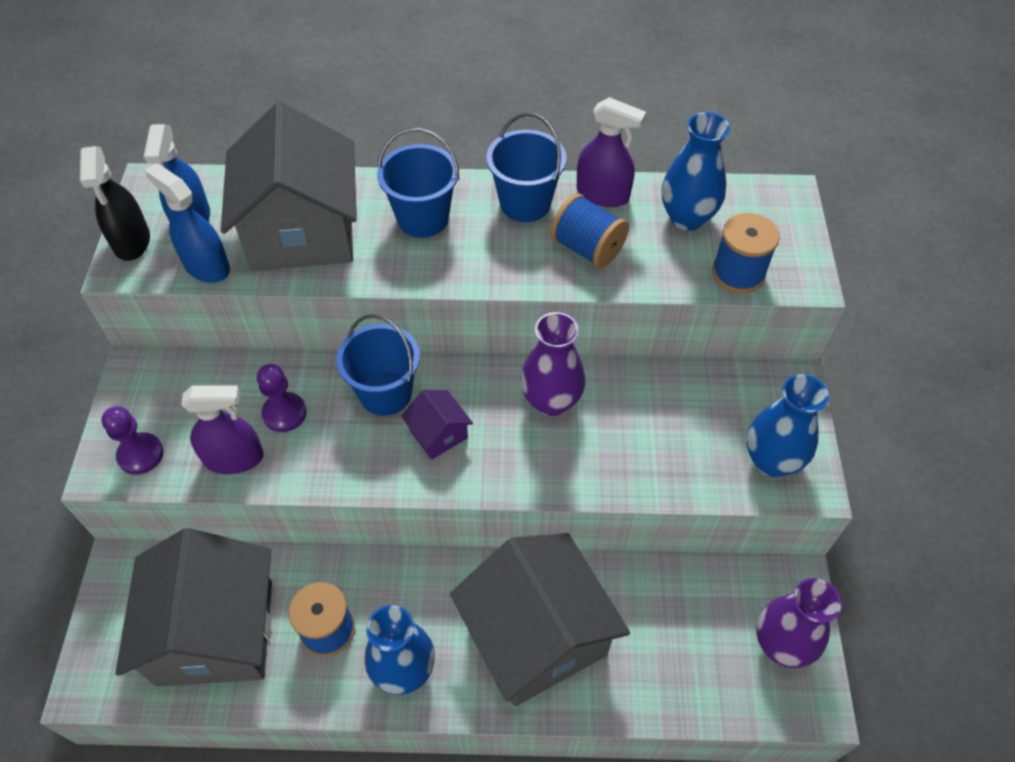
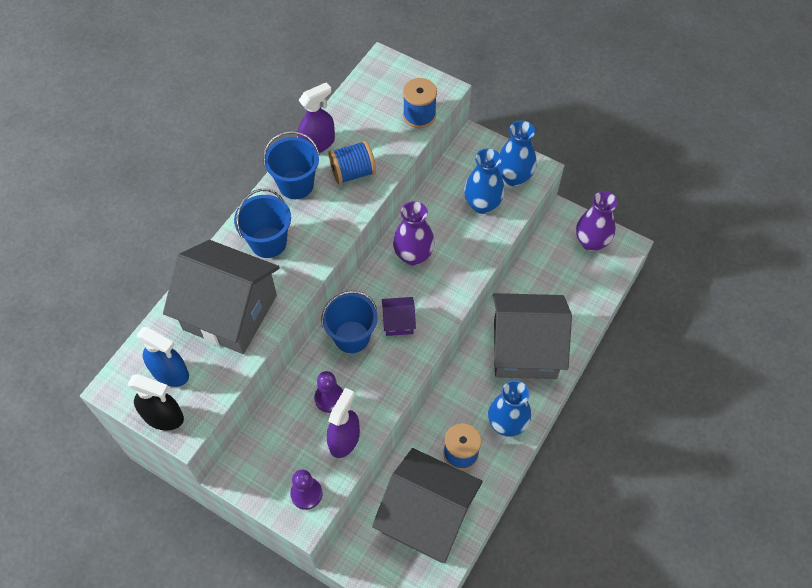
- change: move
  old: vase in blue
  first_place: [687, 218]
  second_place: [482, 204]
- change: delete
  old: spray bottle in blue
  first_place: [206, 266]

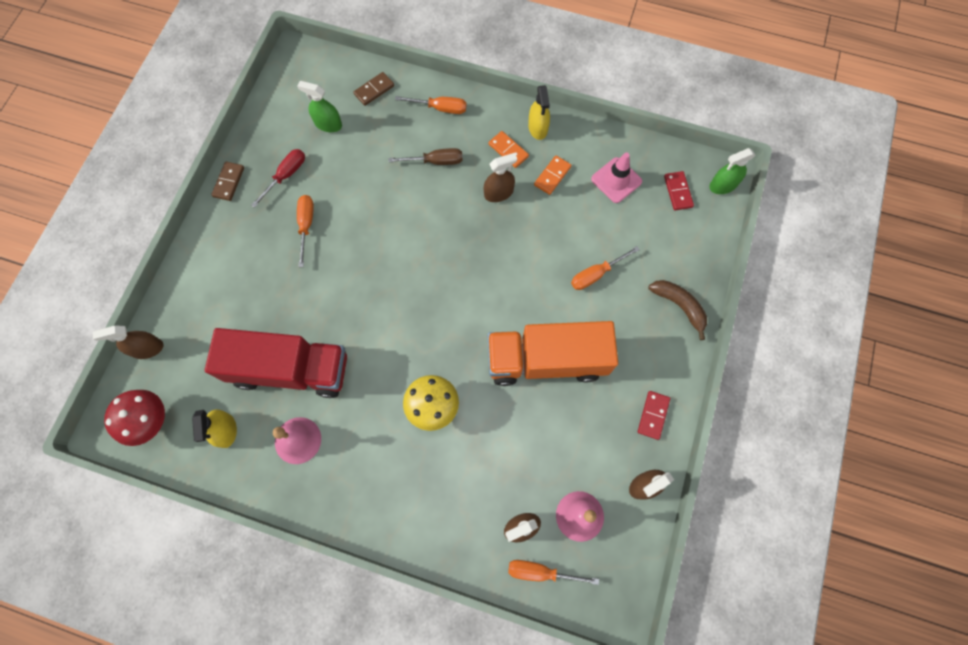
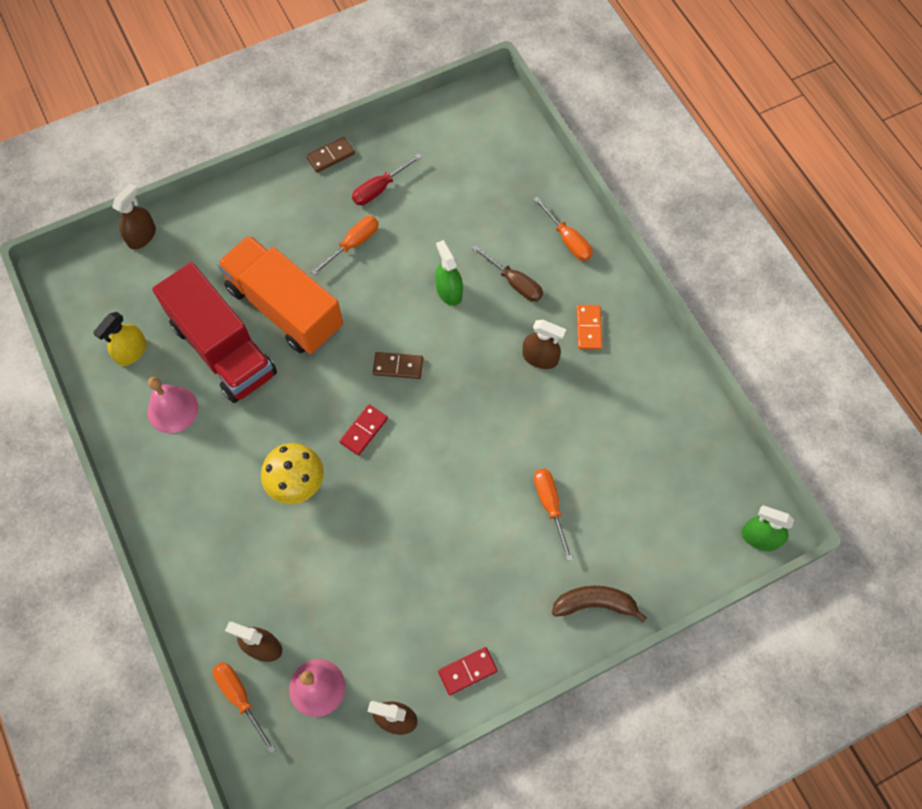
- change: move
  old: domino in brown
  first_place: [374, 90]
  second_place: [398, 366]
- change: move
  old: spray bottle in green
  first_place: [328, 124]
  second_place: [449, 291]
- change: delete
  old: spray bottle in yellow
  first_place: [538, 128]
- change: rotate
  old: screwdriver in red
  first_place: [286, 175]
  second_place: [380, 189]
  degrees: 150
- change: delete
  old: traffic cone in pink
  first_place: [616, 180]
- change: delete
  old: domino in orange
  first_place: [552, 176]
- change: move
  old: domino in red
  first_place: [677, 192]
  second_place: [364, 430]
- change: rotate
  old: screwdriver in orange
  first_place: [596, 274]
  second_place: [550, 505]
  degrees: 60
- change: rotate
  old: banana in brown
  first_place: [679, 306]
  second_place: [595, 604]
  degrees: -90
- change: move
  old: truck in orange
  first_place: [546, 360]
  second_place: [285, 308]
- change: rotate
  old: spray bottle in brown
  first_place: [147, 348]
  second_place: [142, 236]
  degrees: 90
- change: delete
  old: mushroom in red
  first_place: [151, 421]

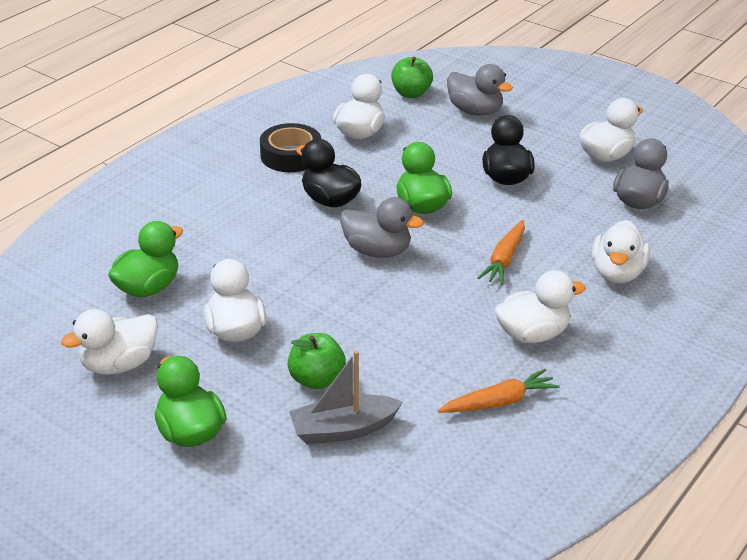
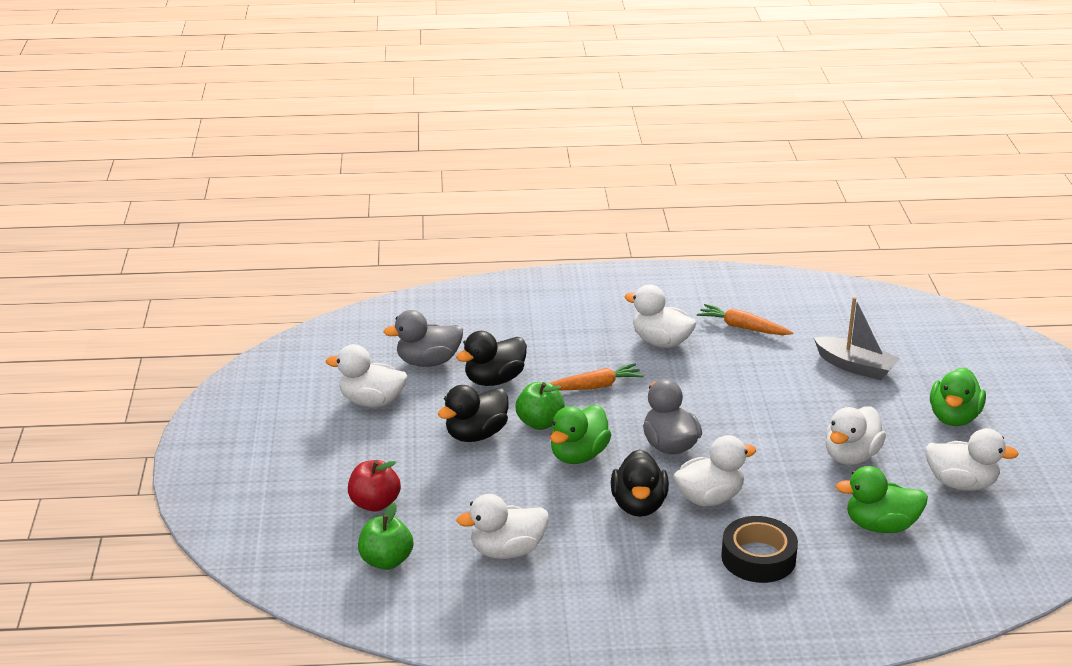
- change: replace
  old: duck in grey
  new: apple in red
  first_place: [475, 111]
  second_place: [374, 503]
- change: move
  old: tape in black
  first_place: [291, 155]
  second_place: [758, 558]
- change: move
  old: duck in white
  first_place: [617, 273]
  second_place: [709, 498]
- change: move
  old: apple in green
  first_place: [316, 379]
  second_place: [540, 423]
- change: insert
  new: duck in black
  second_place: [494, 380]

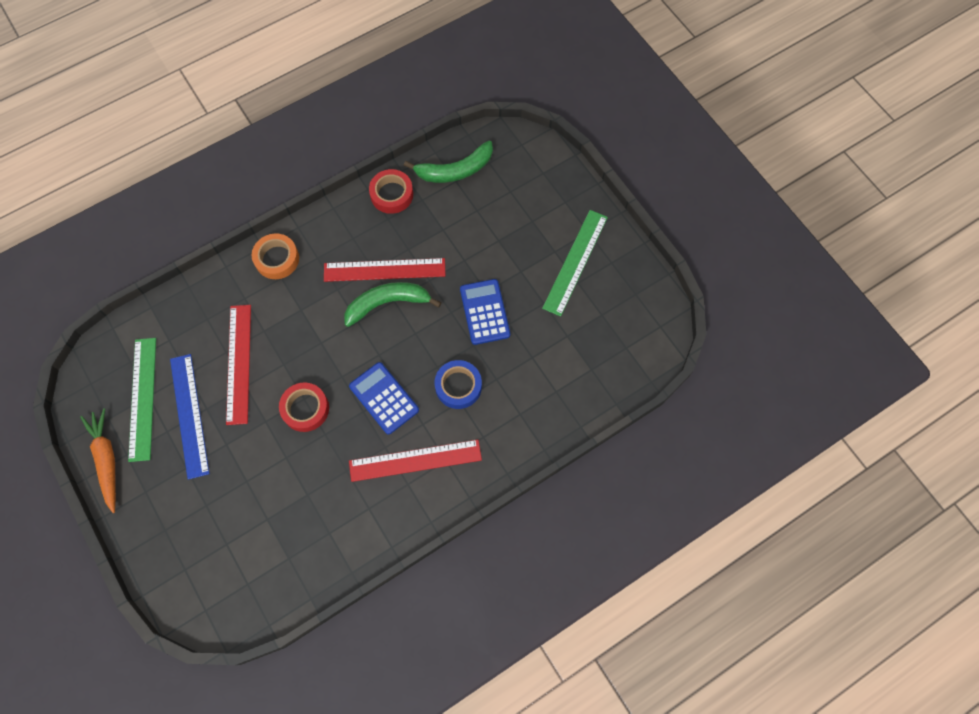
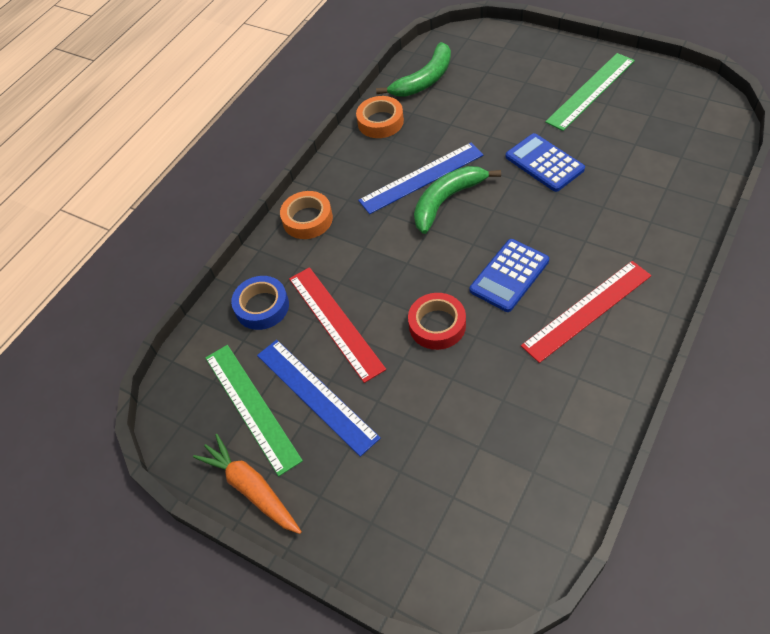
- change: recolor
  old: tape in red
  new: tape in orange
  first_place: [392, 194]
  second_place: [380, 122]
- change: rotate
  old: ruler in green
  first_place: [575, 262]
  second_place: [591, 91]
  degrees: 45
- change: recolor
  old: ruler in red
  new: ruler in blue
  first_place: [384, 270]
  second_place: [421, 177]
- change: move
  old: tape in blue
  first_place: [458, 386]
  second_place: [262, 307]
- change: rotate
  old: calculator in blue
  first_place: [384, 398]
  second_place: [509, 276]
  degrees: -75

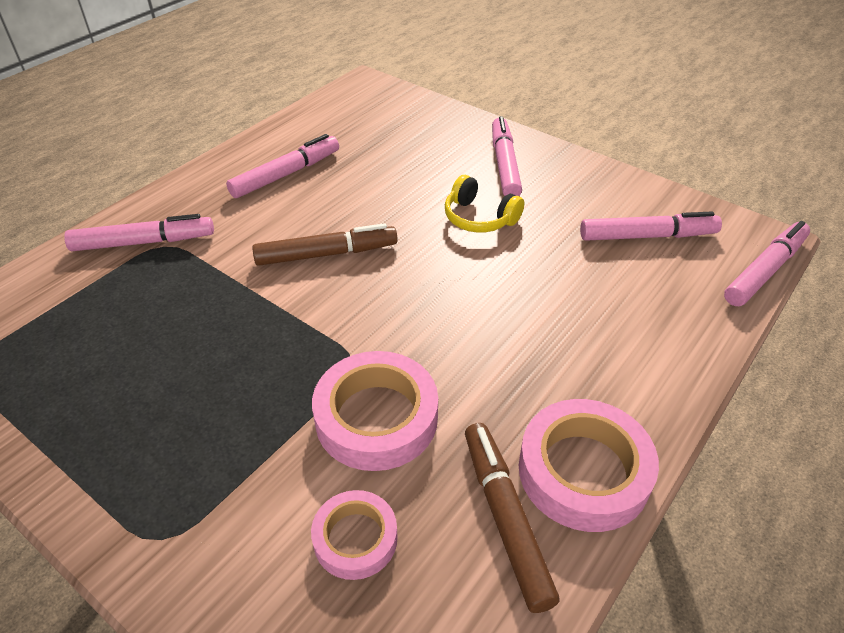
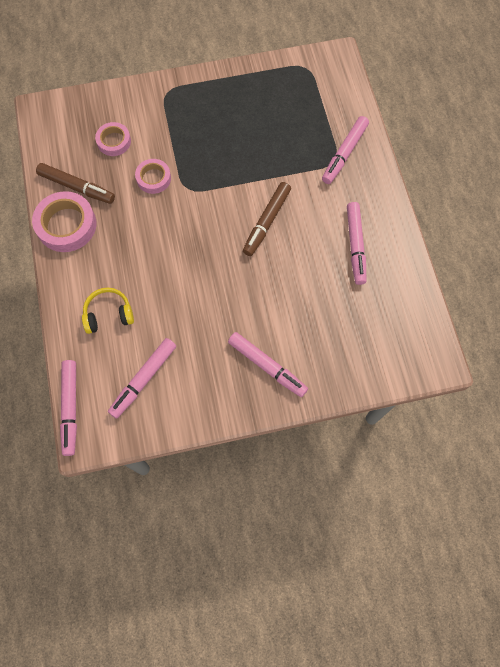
- change: move
  old: headphones in yellow
  first_place: [479, 218]
  second_place: [108, 314]
- change: resize
  old: tape in pink
  first_place: [376, 417]
  second_place: [153, 178]
  factor: 0.6

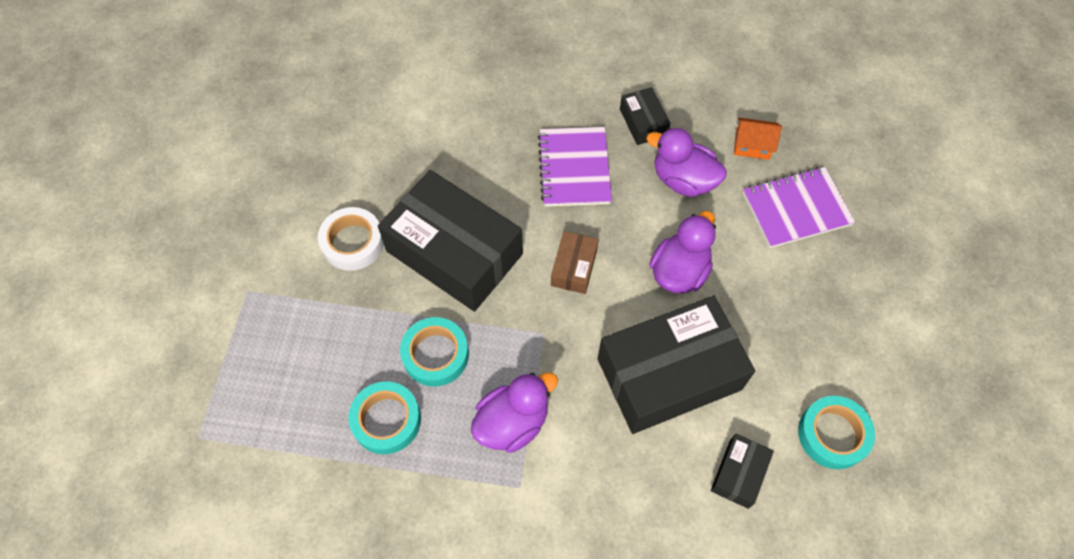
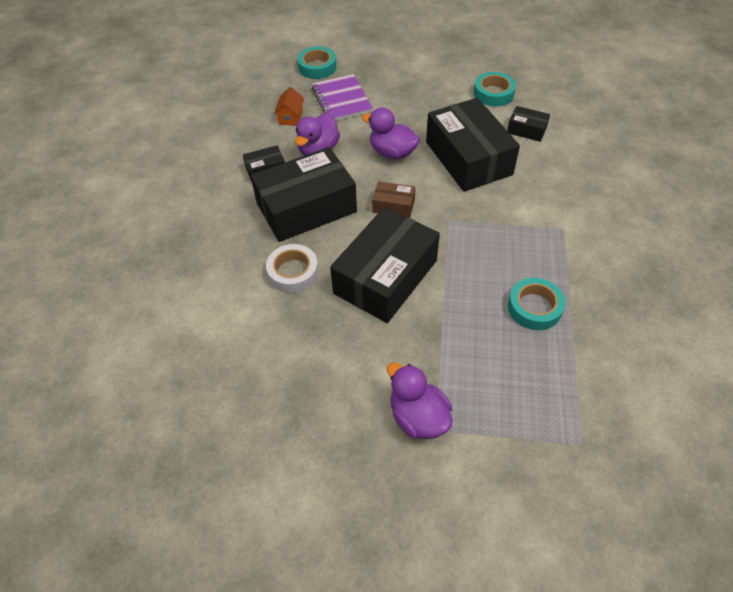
- change: replace
  old: notebook in purple
  new: box in black
  first_place: [574, 168]
  second_place: [306, 207]
- change: move
  old: tape in white
  first_place: [353, 242]
  second_place: [293, 272]
- change: move
  old: tape in turquoise
  first_place: [435, 354]
  second_place: [317, 67]
- change: move
  old: duck in purple
  first_place: [512, 422]
  second_place: [418, 417]

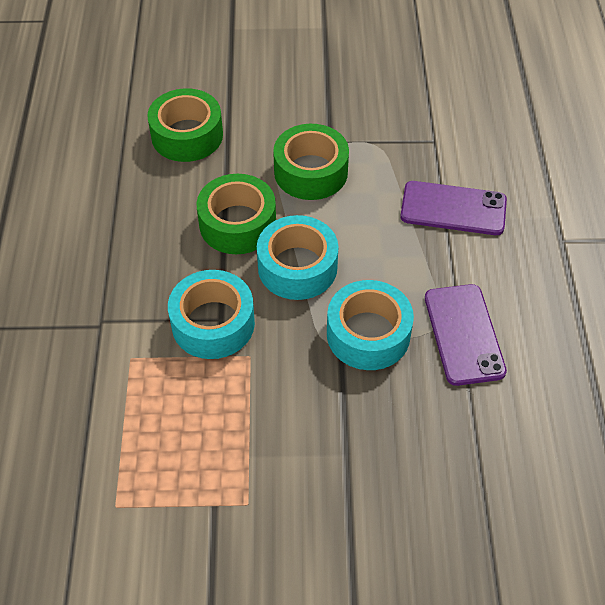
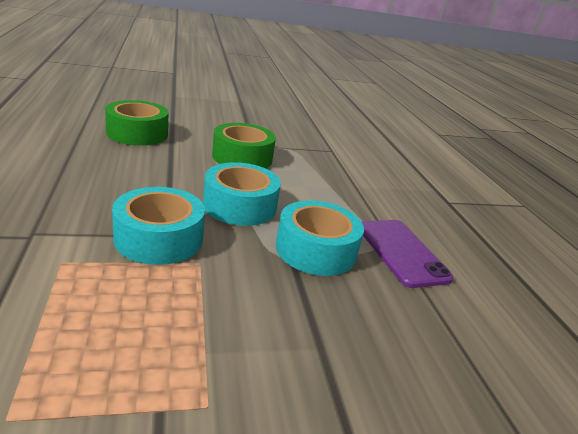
- change: delete
  old: tape in green
  first_place: [237, 224]
- change: delete
  old: phone in purple
  first_place: [453, 209]

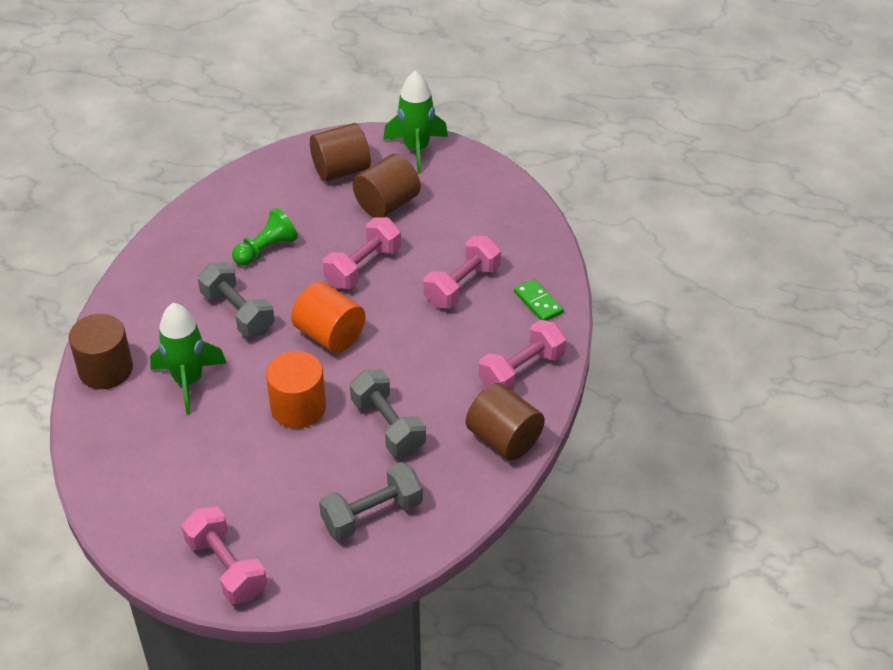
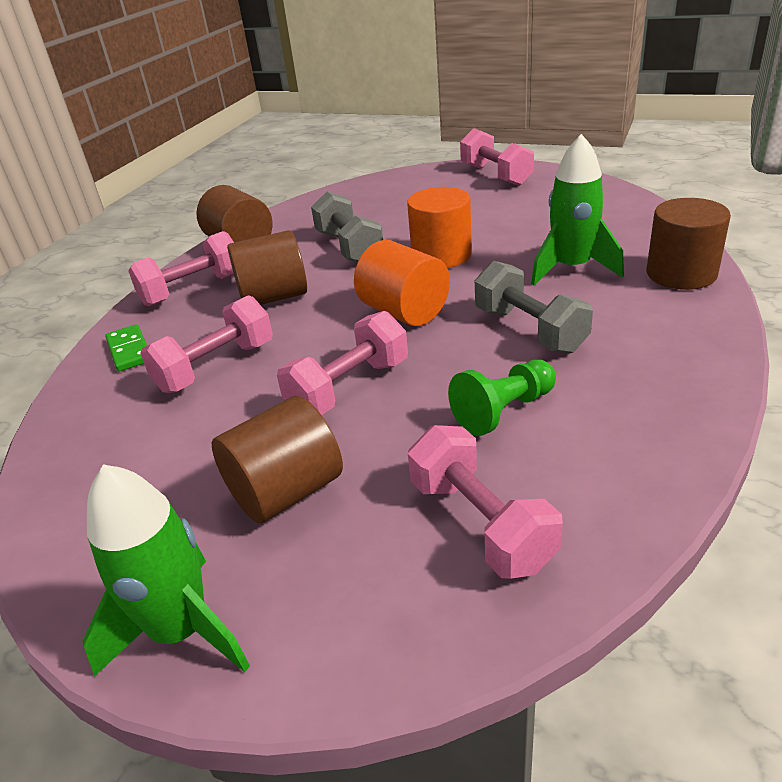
- change: move
  old: cylinder in brown
  first_place: [341, 170]
  second_place: [273, 297]
- change: delete
  old: dumbbell in grey
  first_place: [372, 514]
- change: insert
  new: dumbbell in pink
  second_place: [481, 523]

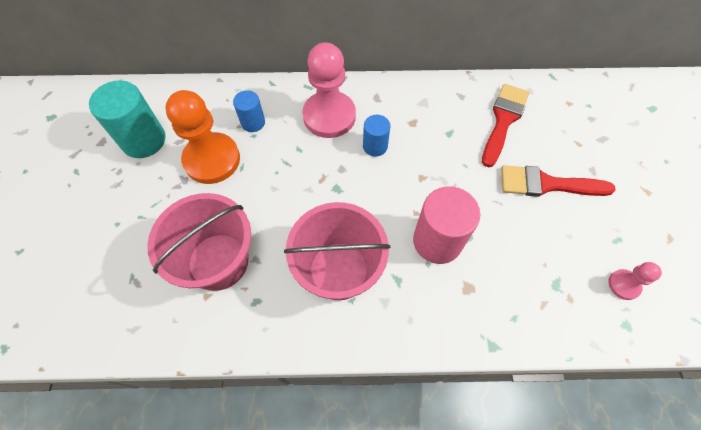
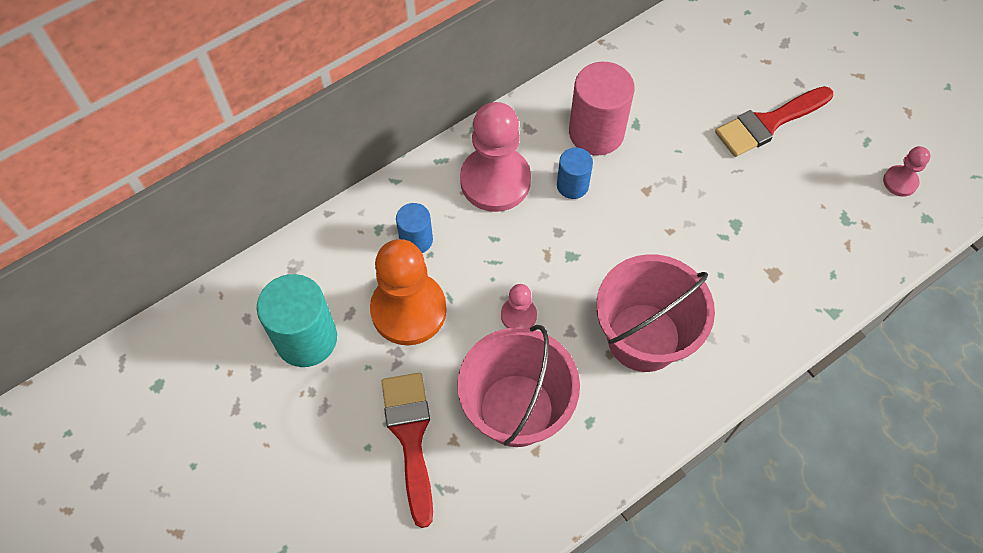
- change: move
  old: brush in red
  first_place: [503, 120]
  second_place: [410, 437]
- change: move
  old: cylinder in pink
  first_place: [437, 241]
  second_place: [596, 132]
- change: insert
  new: pawn in pink
  second_place: [518, 315]

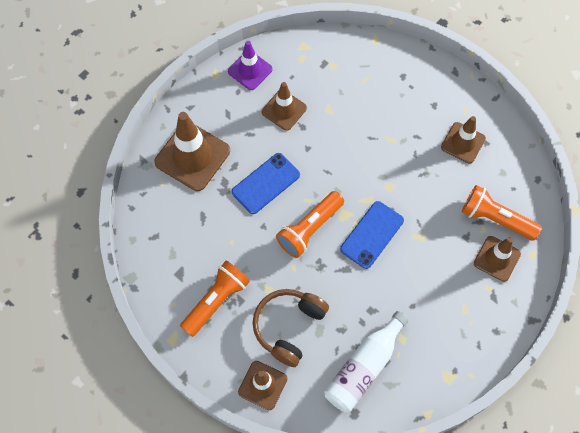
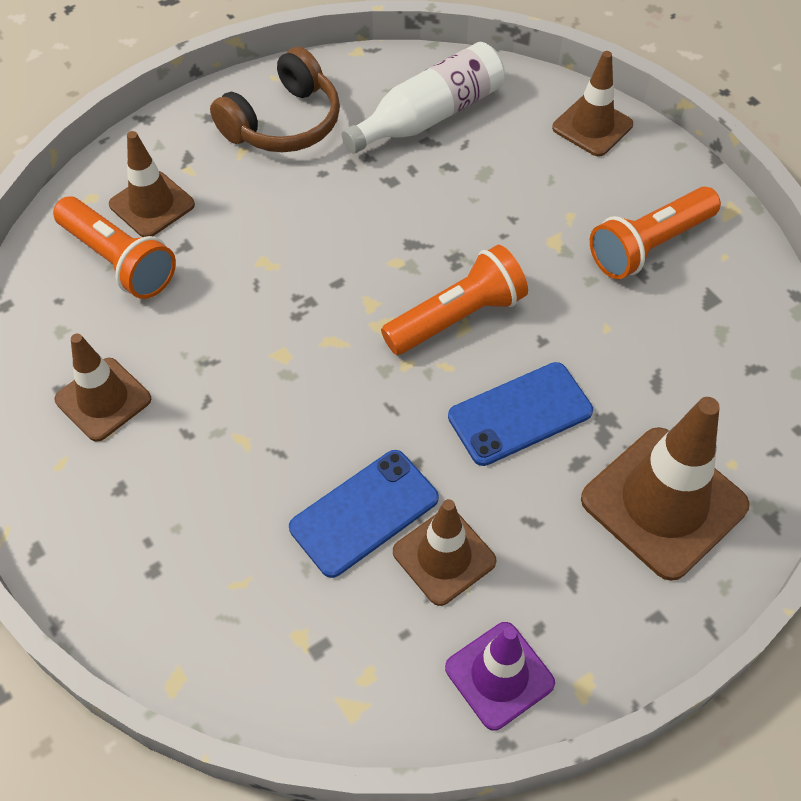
- change: move
  old: phone in blue
  first_place: [372, 235]
  second_place: [364, 512]
- change: move
  old: headphones in brown
  first_place: [288, 327]
  second_place: [283, 123]

